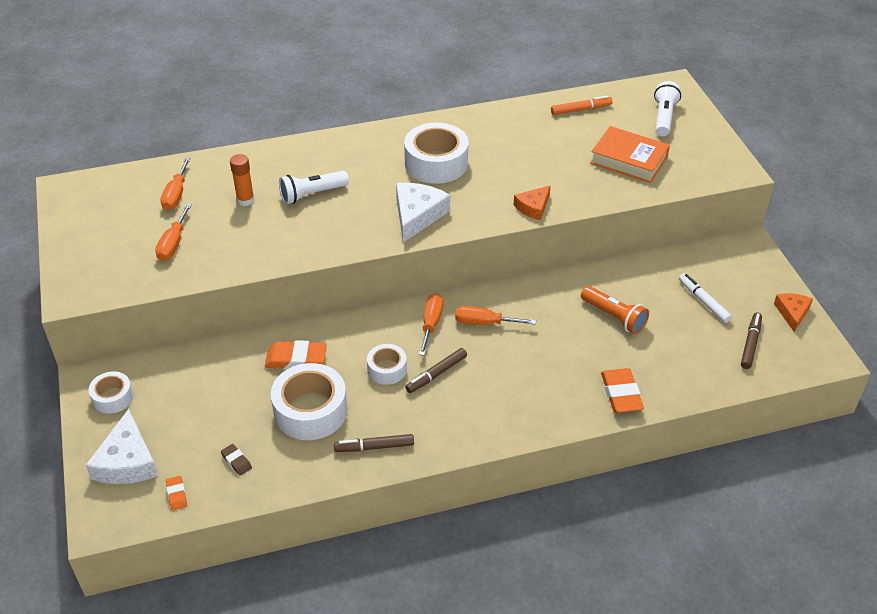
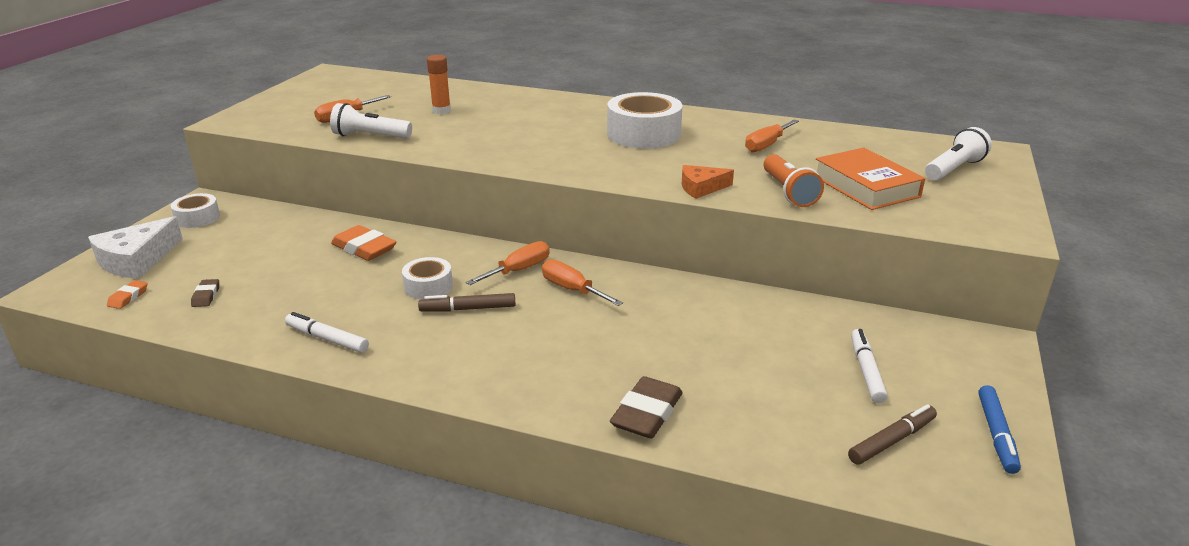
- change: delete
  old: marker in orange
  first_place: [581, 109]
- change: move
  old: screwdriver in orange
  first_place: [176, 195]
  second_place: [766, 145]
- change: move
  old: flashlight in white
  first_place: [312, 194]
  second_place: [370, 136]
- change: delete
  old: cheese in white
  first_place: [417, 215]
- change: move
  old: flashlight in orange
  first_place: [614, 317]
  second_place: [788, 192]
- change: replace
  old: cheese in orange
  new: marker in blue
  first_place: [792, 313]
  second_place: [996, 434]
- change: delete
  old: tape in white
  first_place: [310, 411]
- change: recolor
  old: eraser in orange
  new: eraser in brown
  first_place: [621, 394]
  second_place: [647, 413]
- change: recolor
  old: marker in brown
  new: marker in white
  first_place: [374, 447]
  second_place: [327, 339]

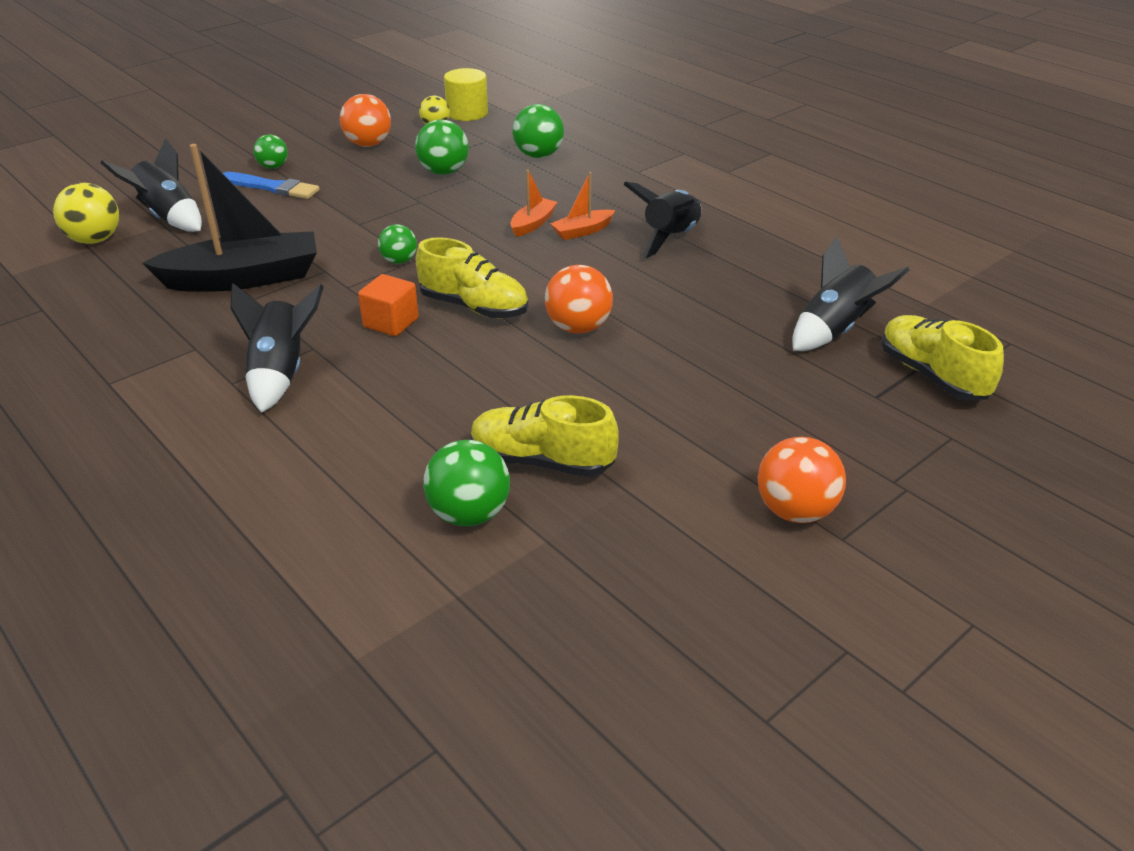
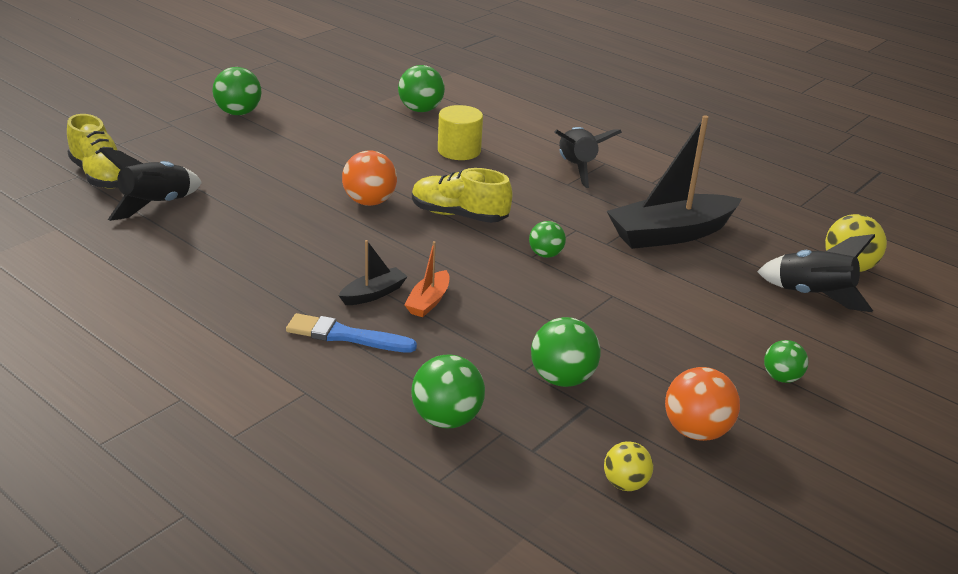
- change: move
  old: cylinder in yellow
  first_place: [467, 113]
  second_place: [459, 150]
- change: move
  old: brush in blue
  first_place: [272, 187]
  second_place: [346, 336]
- change: recolor
  old: boat in orange
  new: boat in black
  first_place: [582, 231]
  second_place: [373, 294]
- change: delete
  old: rocket in black
  first_place: [670, 238]
- change: delete
  old: cube in orange
  first_place: [391, 322]
- change: delete
  old: shoe in yellow
  first_place: [541, 461]
- change: recolor
  old: ball in orange
  new: ball in green
  first_place: [795, 511]
  second_place: [238, 113]

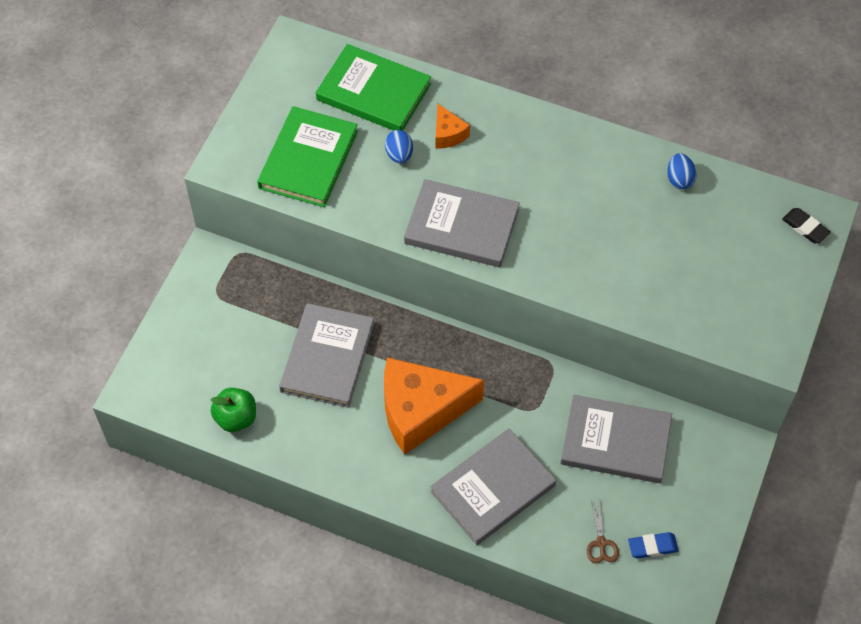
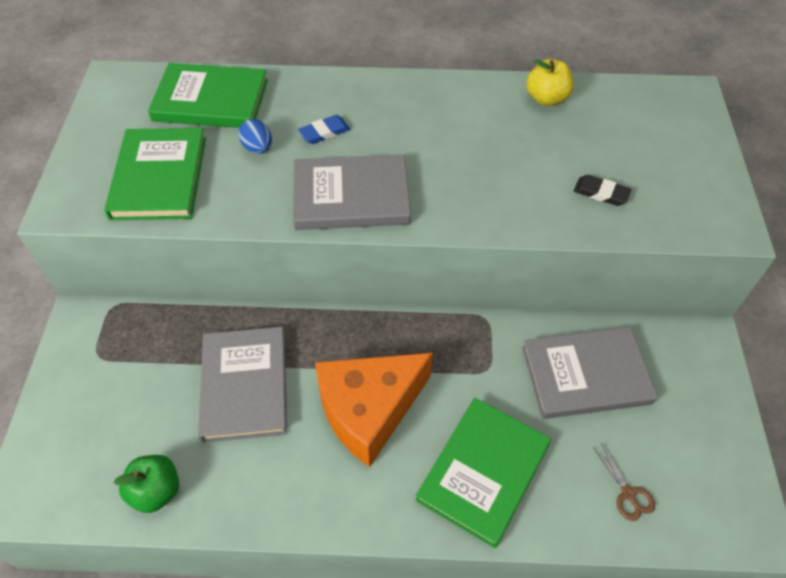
- change: delete
  old: cheese in orange
  first_place: [448, 134]
- change: replace
  old: egg in blue
  new: apple in yellow
  first_place: [679, 179]
  second_place: [546, 98]
- change: move
  old: eraser in black
  first_place: [805, 227]
  second_place: [601, 193]
- change: recolor
  old: book in grey
  new: book in green
  first_place: [493, 488]
  second_place: [483, 472]
- change: move
  old: eraser in blue
  first_place: [652, 546]
  second_place: [324, 132]

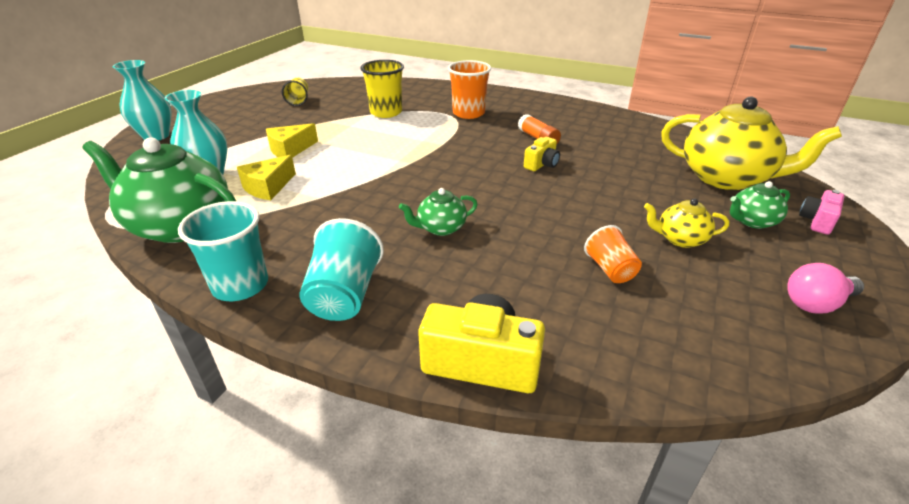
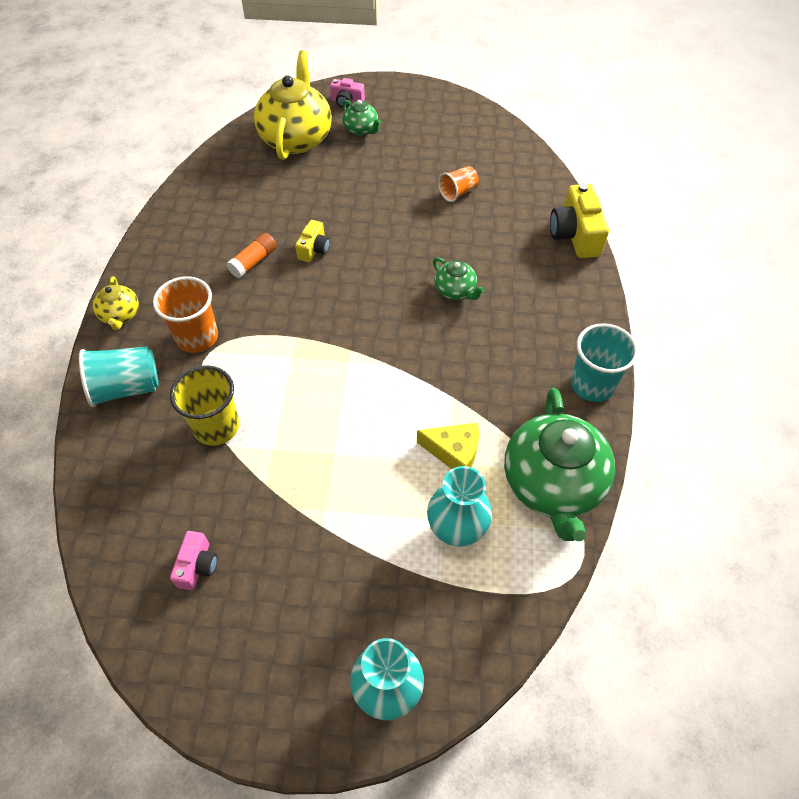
- change: replace
  old: cup in yellow
  new: camera in pink
  first_place: [298, 101]
  second_place: [197, 566]
- change: delete
  old: cheese in yellow
  first_place: [290, 150]
- change: rotate
  old: camera in yellow
  first_place: [542, 164]
  second_place: [314, 249]
  degrees: 90
- change: move
  old: teapot in yellow
  first_place: [680, 239]
  second_place: [120, 315]
- change: move
  old: cup in turquoise
  first_place: [344, 295]
  second_place: [126, 388]
- change: delete
  old: light bulb in pink
  first_place: [816, 303]

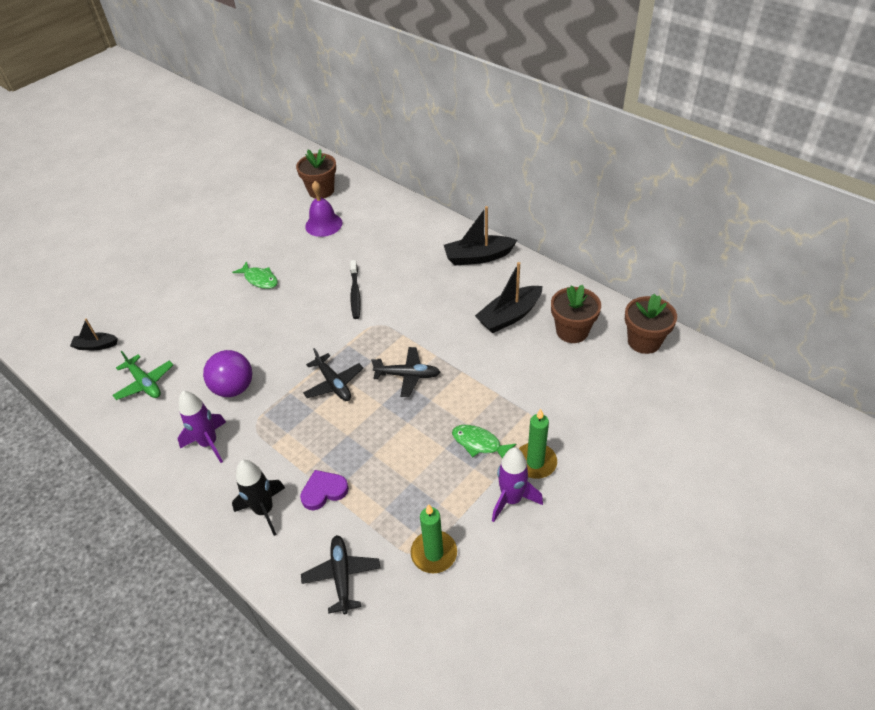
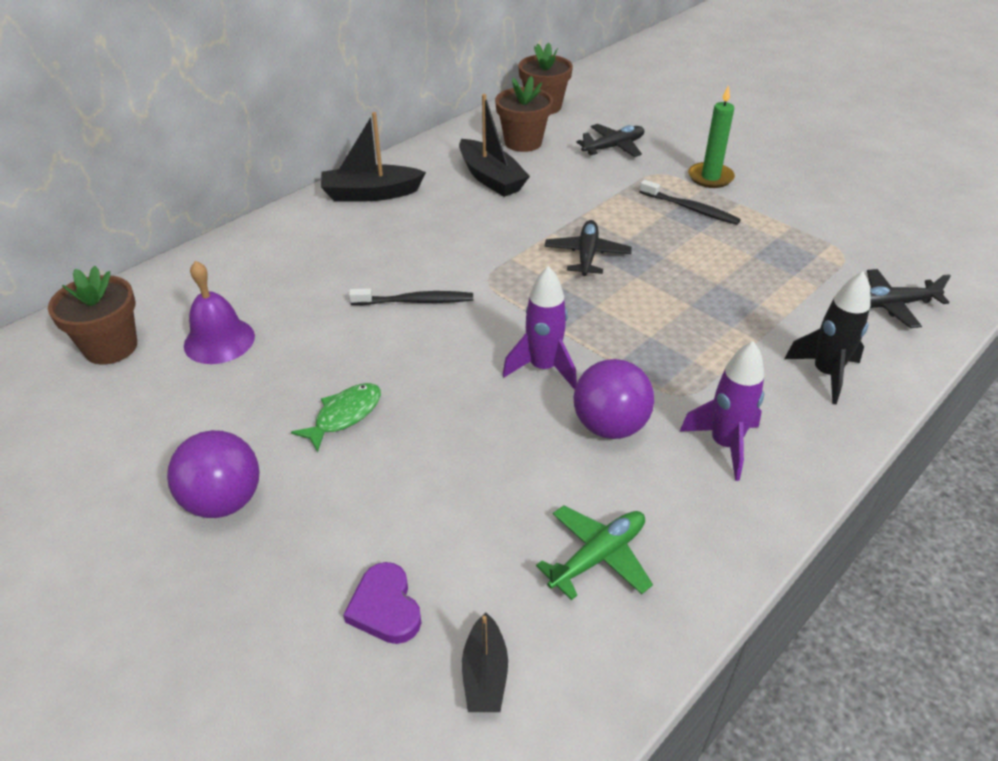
- change: rotate
  old: boat in black
  first_place: [478, 257]
  second_place: [371, 194]
  degrees: 90
- change: move
  old: plane in black
  first_place: [334, 384]
  second_place: [613, 147]
- change: replace
  old: fish in green
  new: toothbrush in black
  first_place: [479, 443]
  second_place: [690, 209]
- change: move
  old: rocket in purple
  first_place: [511, 499]
  second_place: [543, 368]
- change: move
  old: heart in purple
  first_place: [324, 491]
  second_place: [385, 607]
- change: delete
  old: candle in green
  first_place: [434, 553]
- change: insert
  new: ball in purple
  second_place: [223, 501]

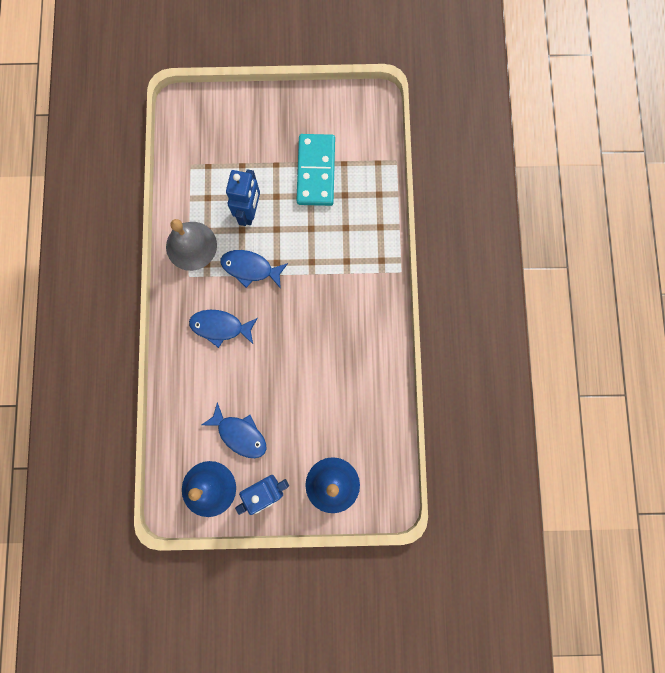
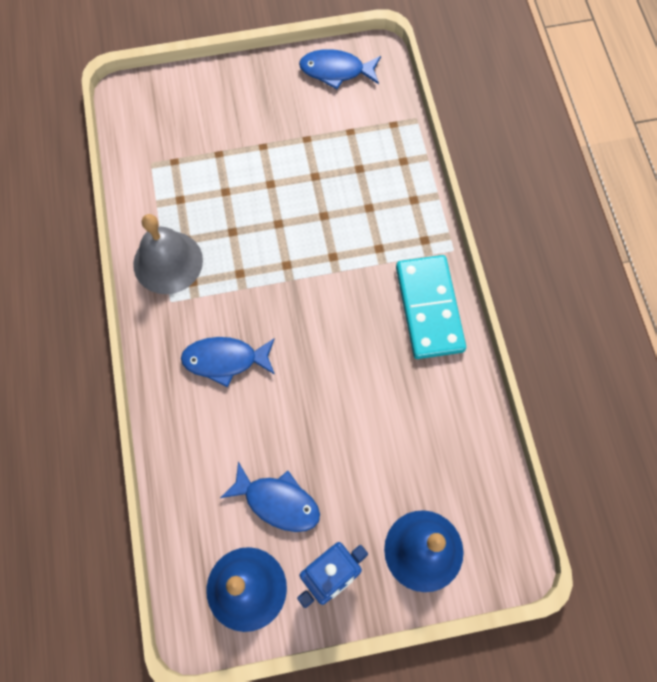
- change: move
  old: domino in turquoise
  first_place: [316, 171]
  second_place: [429, 308]
- change: delete
  old: robot in blue
  first_place: [249, 212]
- change: move
  old: fish in blue
  first_place: [250, 268]
  second_place: [336, 71]

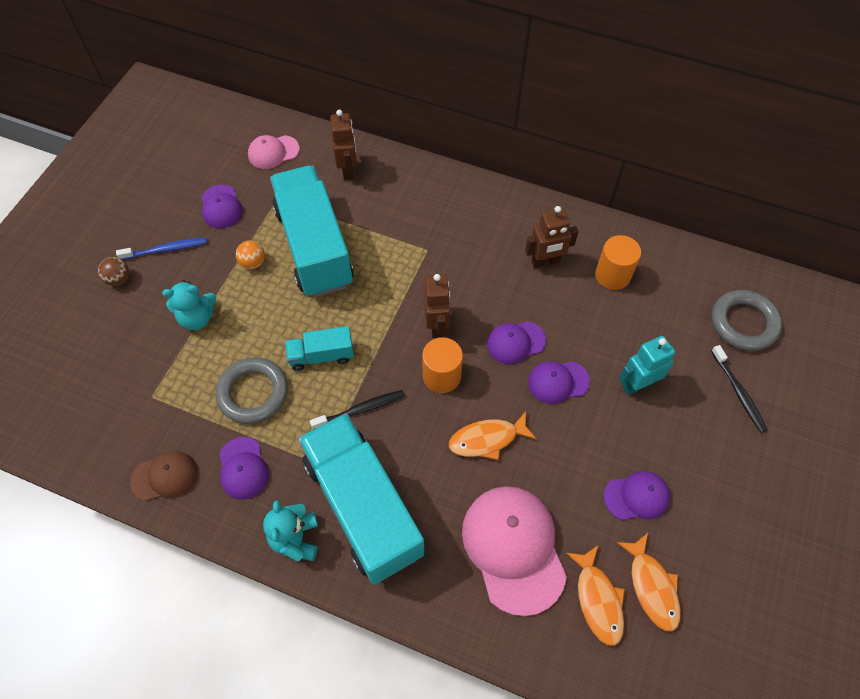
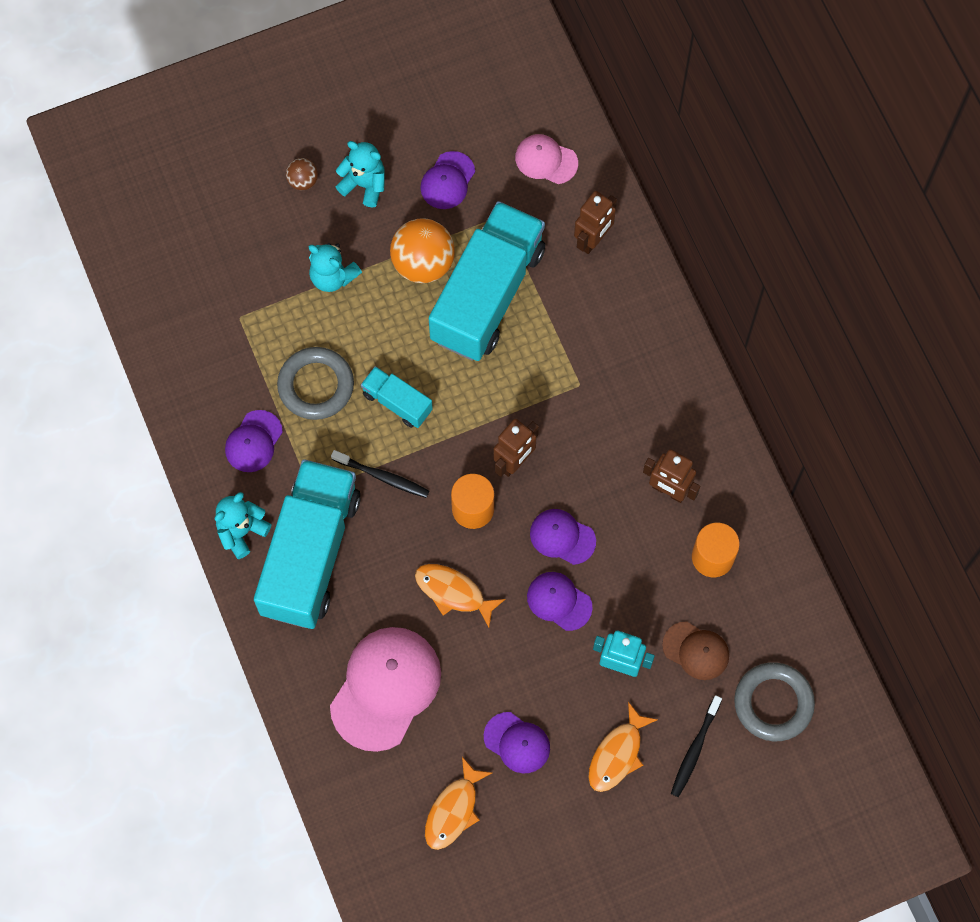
- change: replace
  old: toothbrush in blue
  new: teddy bear in turquoise
  first_place: [165, 249]
  second_place: [364, 184]
- change: resize
  old: ball in orange
  first_place: [253, 263]
  second_place: [423, 263]
  factor: 1.98
- change: move
  old: cap in brown
  first_place: [165, 476]
  second_place: [696, 651]
- change: move
  old: fish in orange
  first_place: [598, 600]
  second_place: [617, 754]

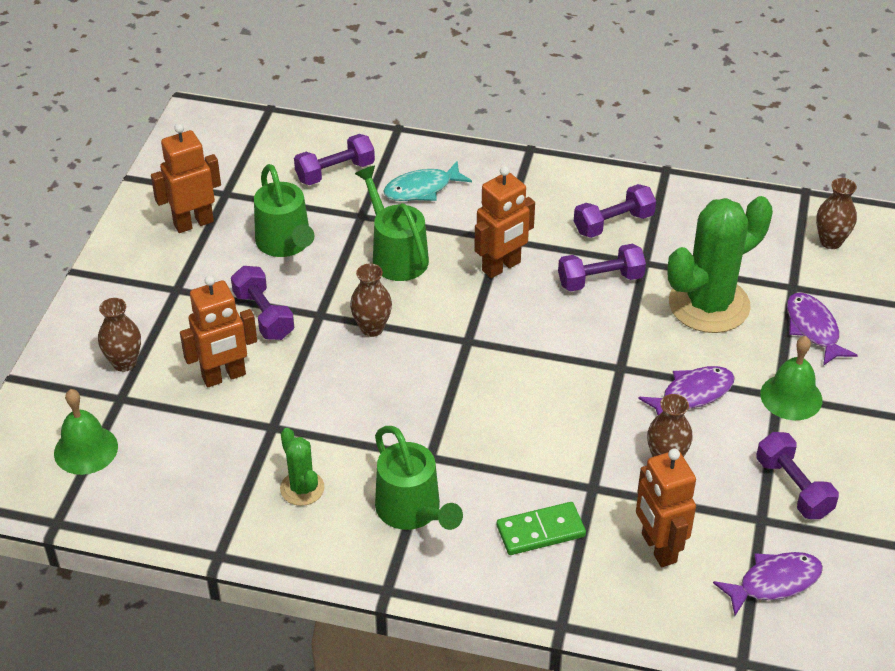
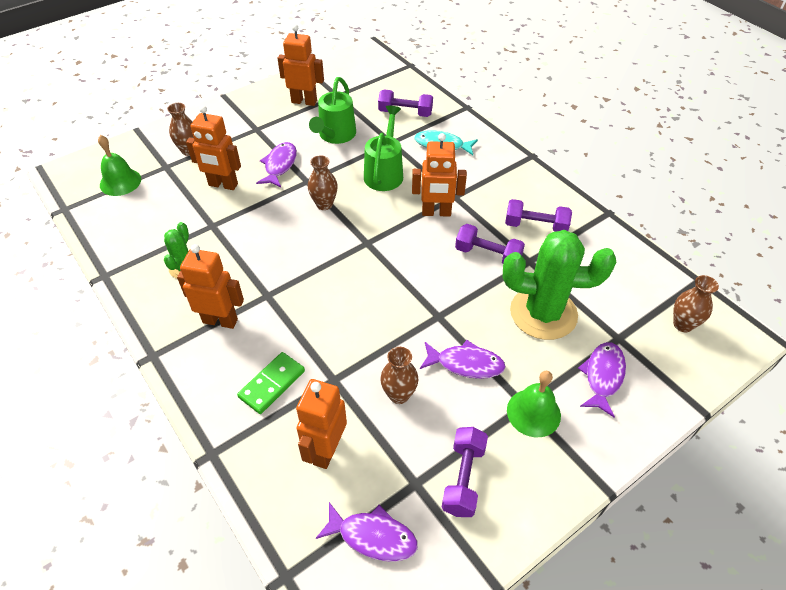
- change: replace
  old: dumbbell in purple
  new: fish in purple
  first_place: [263, 315]
  second_place: [279, 165]
- change: replace
  old: watering can in green
  new: robot in orange
  first_place: [413, 511]
  second_place: [220, 320]
- change: rotate
  old: domino in green
  first_place: [540, 531]
  second_place: [272, 384]
  degrees: -75

